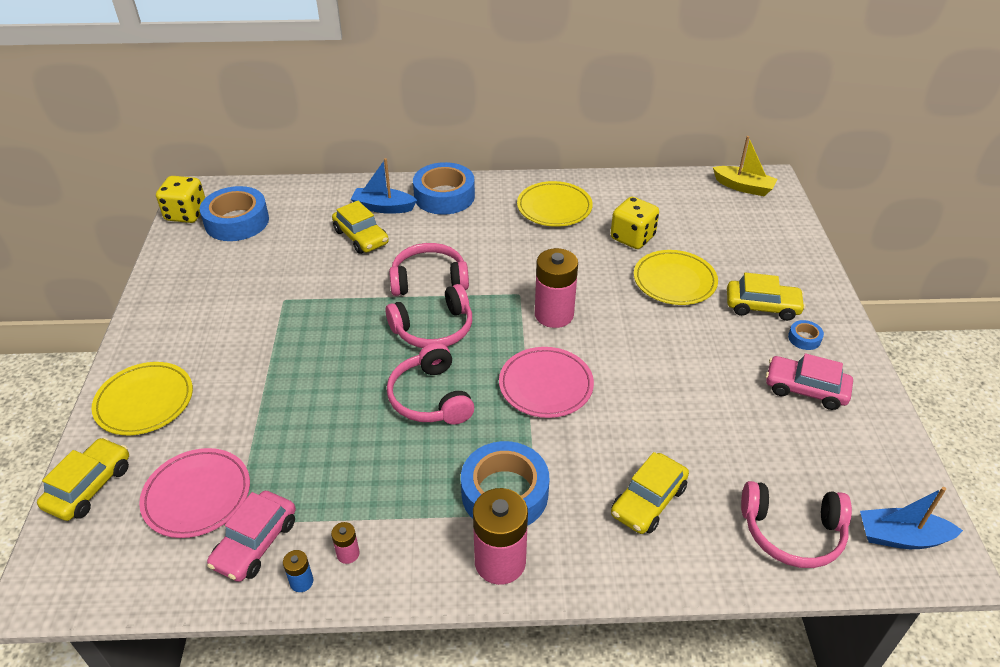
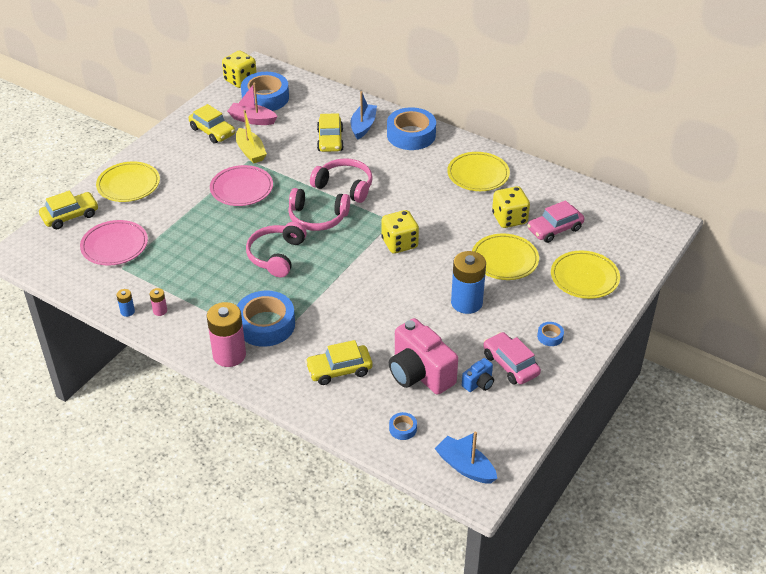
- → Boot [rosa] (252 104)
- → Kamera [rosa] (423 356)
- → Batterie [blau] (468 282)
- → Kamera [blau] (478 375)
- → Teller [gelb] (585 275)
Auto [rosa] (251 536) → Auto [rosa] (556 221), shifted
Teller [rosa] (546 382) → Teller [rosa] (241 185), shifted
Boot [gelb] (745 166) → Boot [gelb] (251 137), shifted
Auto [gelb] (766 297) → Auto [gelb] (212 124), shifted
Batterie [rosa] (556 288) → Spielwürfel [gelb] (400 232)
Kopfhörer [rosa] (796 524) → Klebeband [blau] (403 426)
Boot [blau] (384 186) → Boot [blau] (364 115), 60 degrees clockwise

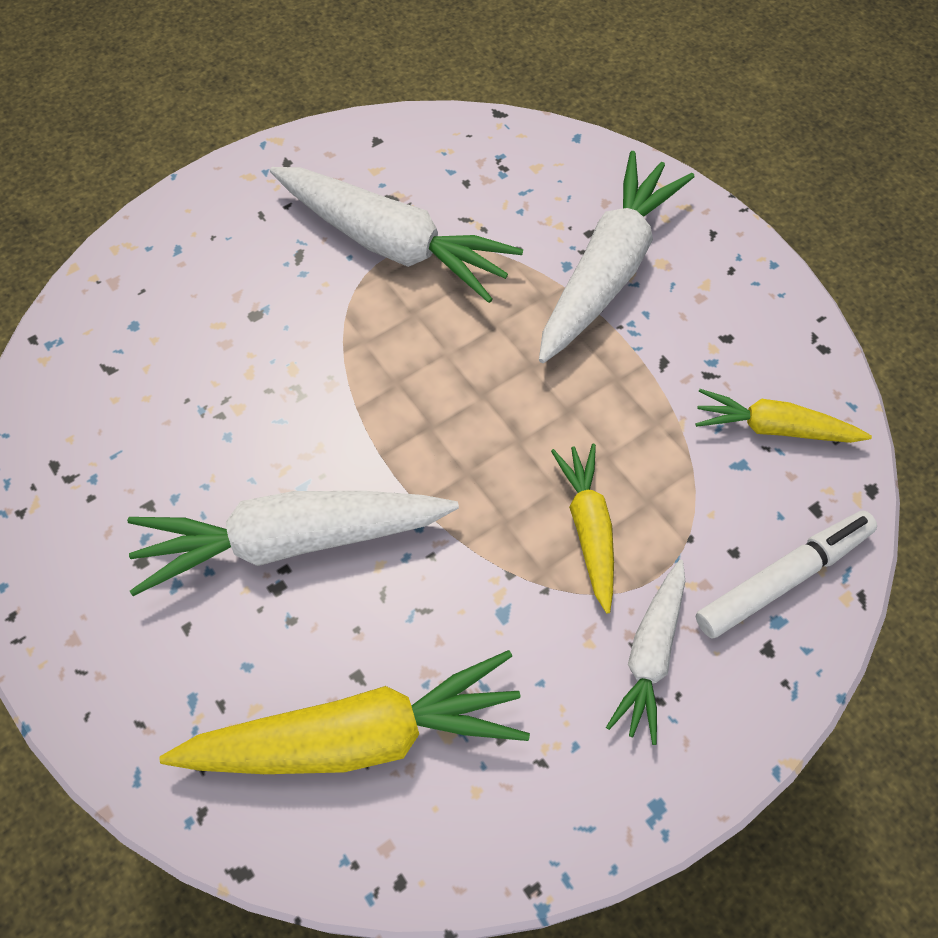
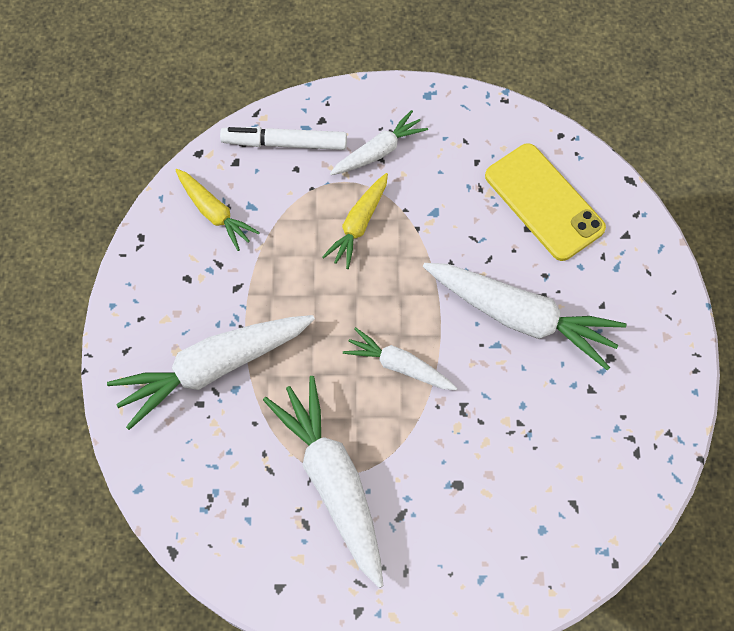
- → Karotte [weiß] (400 358)
Karotte [gelb] (345 712) → Handy [gelb] (545 202)

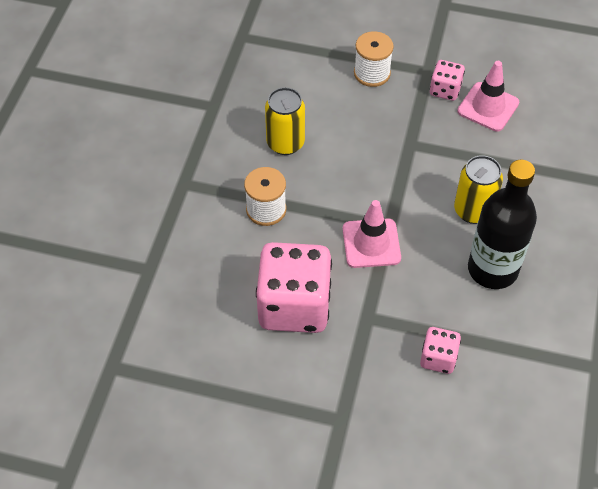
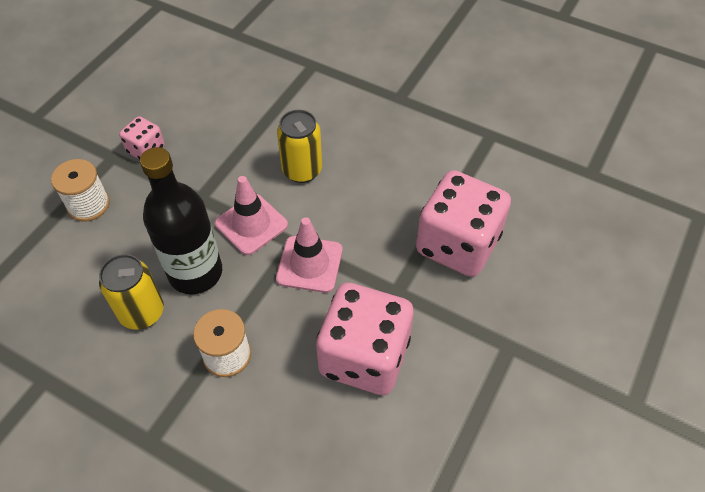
Leitkegel [rosa] (488 96) → Leitkegel [rosa] (251 215), shifted
Flasche [schwarz] (502 224) → Flasche [schwarz] (181 220), shifted
Spielwürfel [rosa] (440 350) → Spielwürfel [rosa] (463 223), x2.08

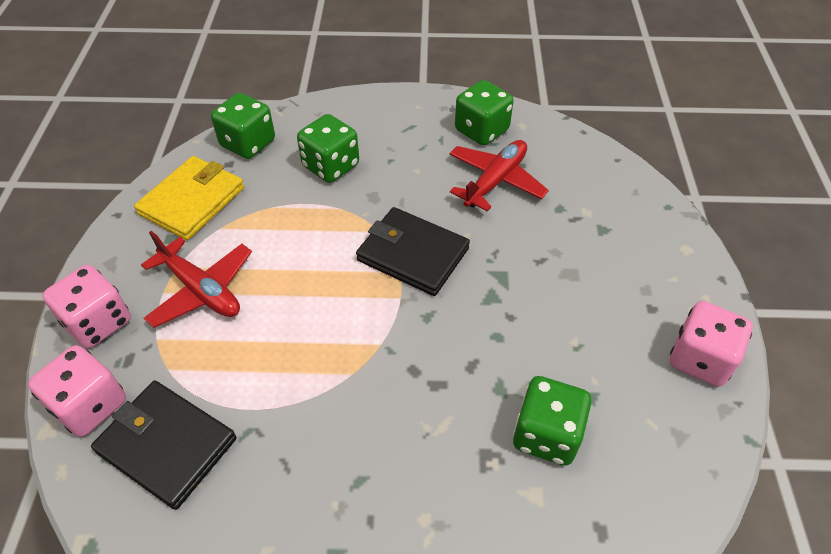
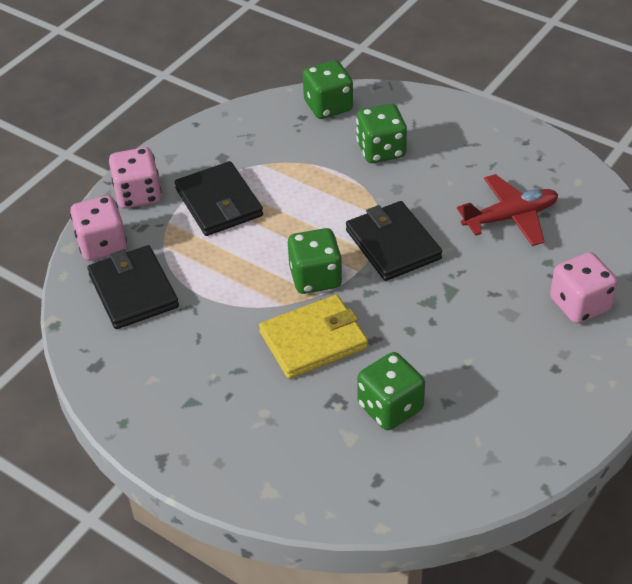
Geldbörse [gelb] (189 198) → Geldbörse [gelb] (313 336), shifted
Spielwürfel [grün] (484 113) → Spielwürfel [grün] (315 261), shifted
Spielwürfel [rosa] (711 344) → Spielwürfel [rosa] (584 288), shifted
Flugzeug [rot] (196 279) → Geldbörse [schwarz] (219 198)

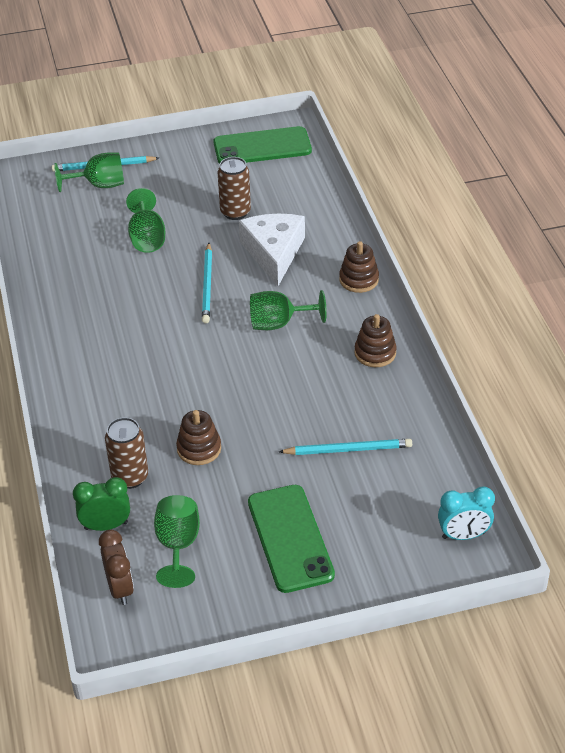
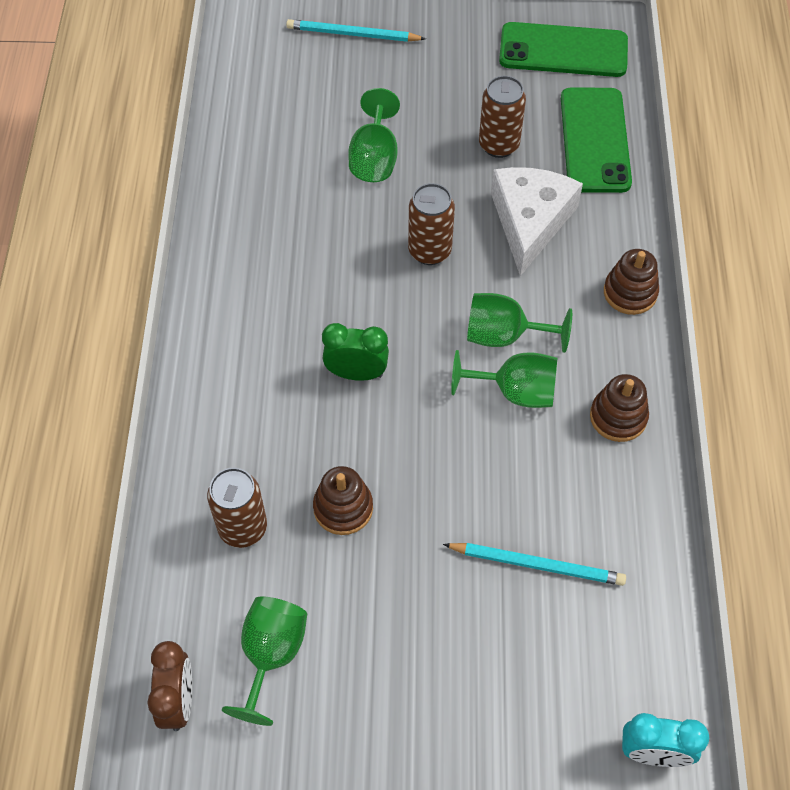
Kelch [grün] (89 172) → Kelch [grün] (504 379), shifted
Wecker [grün] (101 504) → Wecker [grün] (355 352), shifted
Handy [grün] (291 539) → Handy [grün] (596 140), shifted
Bleistift [türkis] (207 283) → Dose [braun] (431 224)

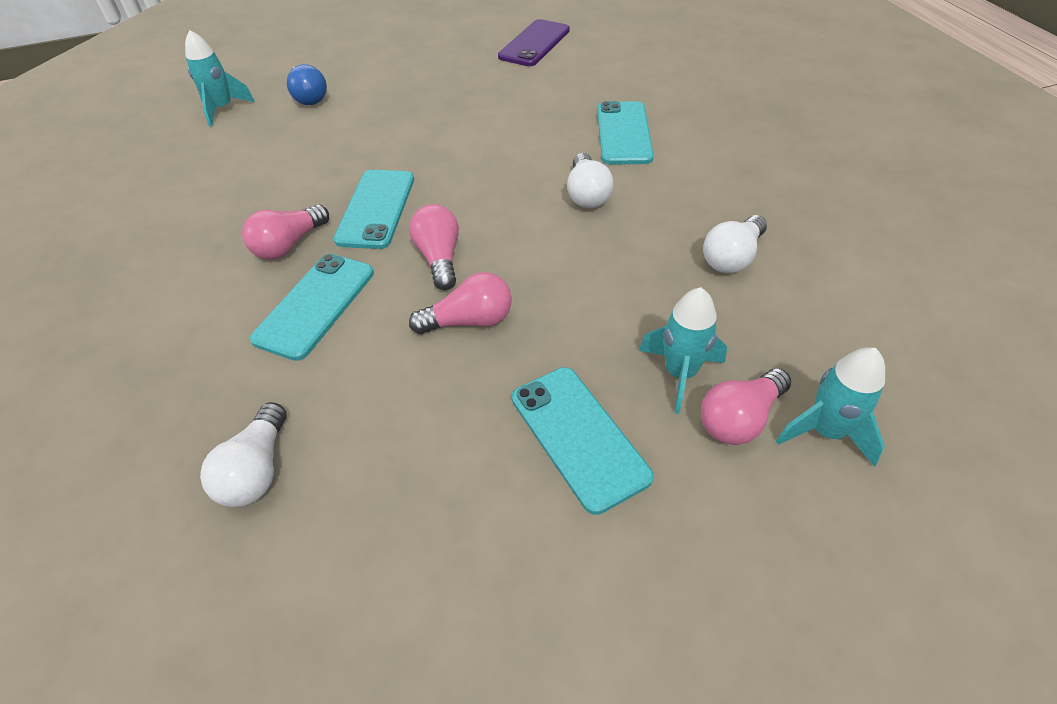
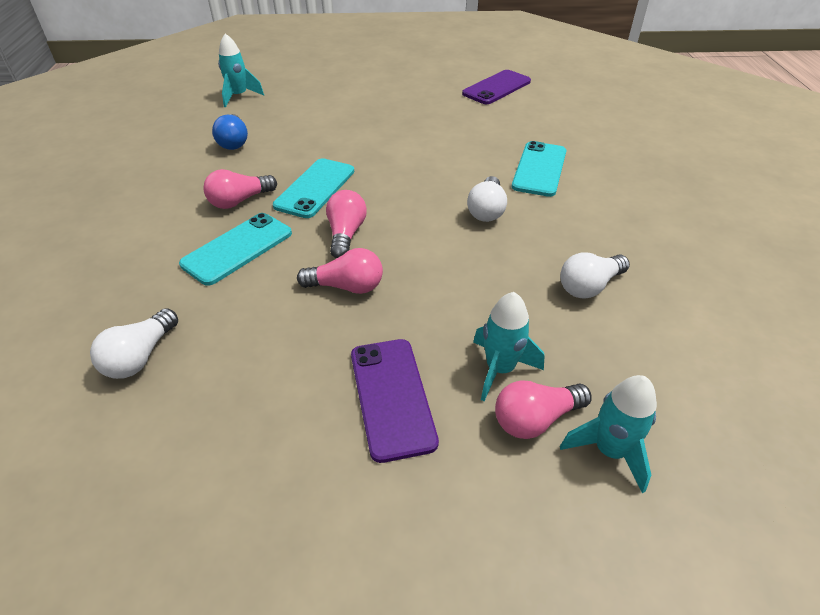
Glühbirne [blau] (307 84) → Glühbirne [blau] (230 132), shifted
Handy [türkis] (583 441) → Handy [lila] (395 401)

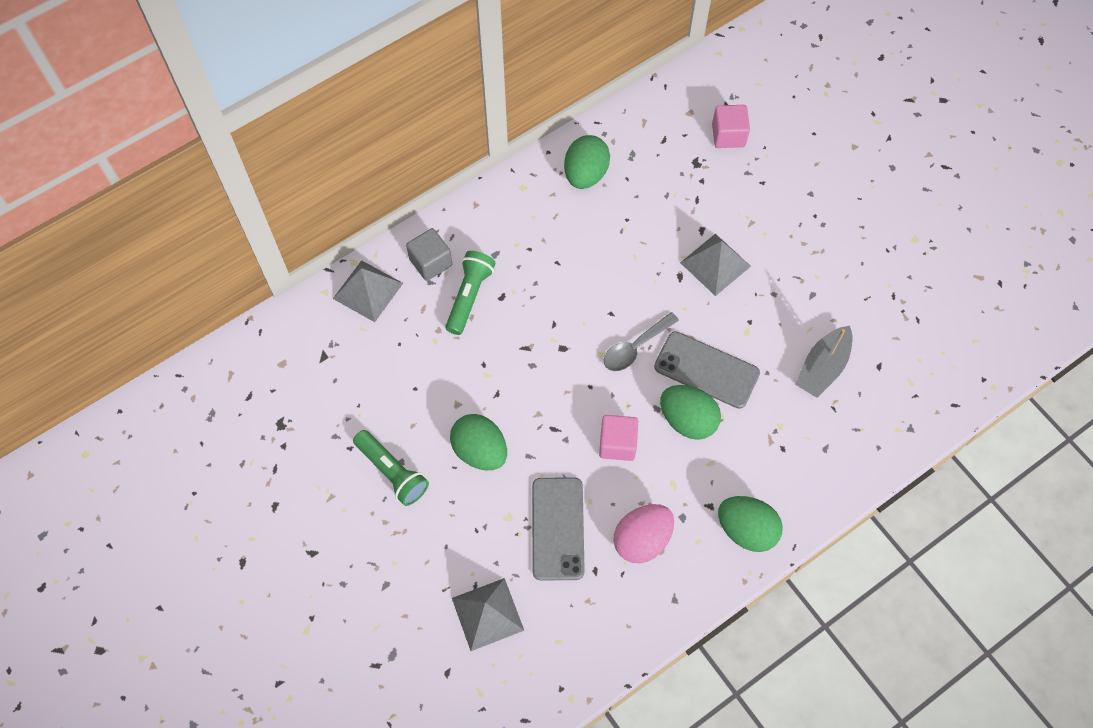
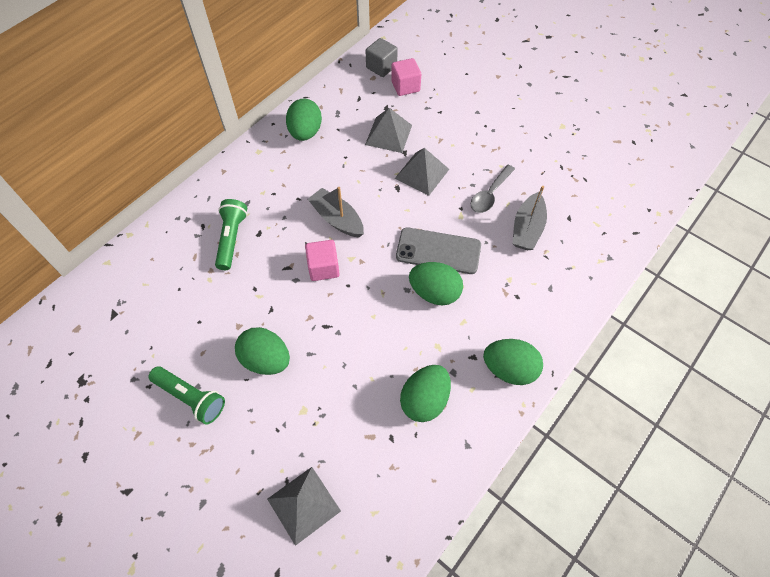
Handy [grau] (558 528) → -
- → Boot [grau] (336 212)
Pyramide [grau] (368 291) → Pyramide [grau] (388 130), shifted
Kubus [grau] (429 254) → Kubus [grau] (382 57), shifted
Kubus [rosa] (618 438) → Kubus [rosa] (322 260), shifted
Löffel [grau] (641 341) → Löffel [grau] (493 189), shifted
Ei [rosa] (644 533) → Ei [grün] (425 393)

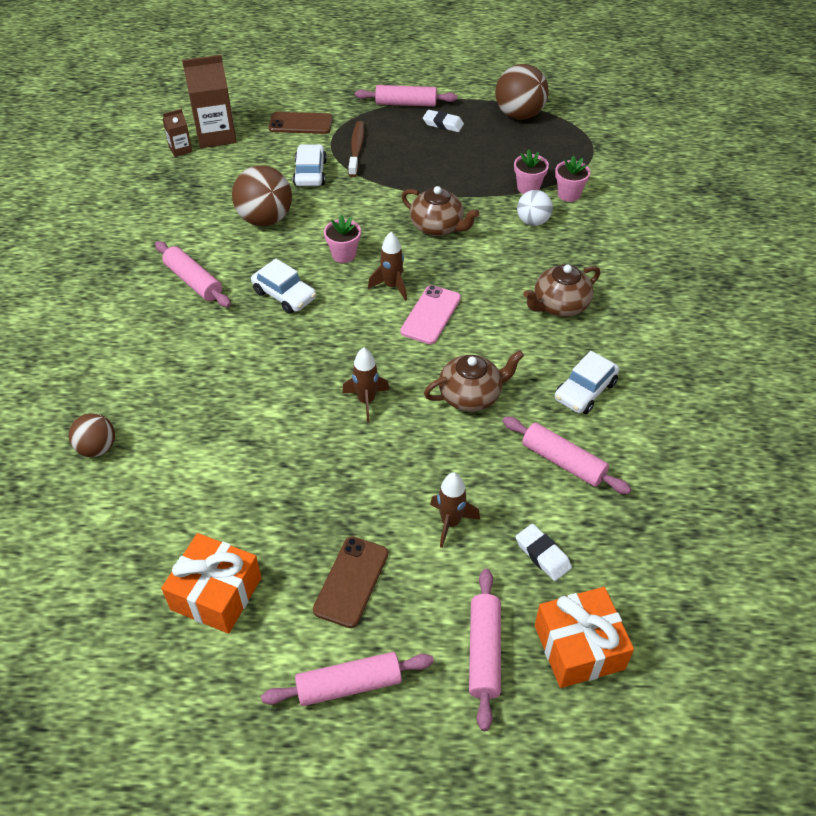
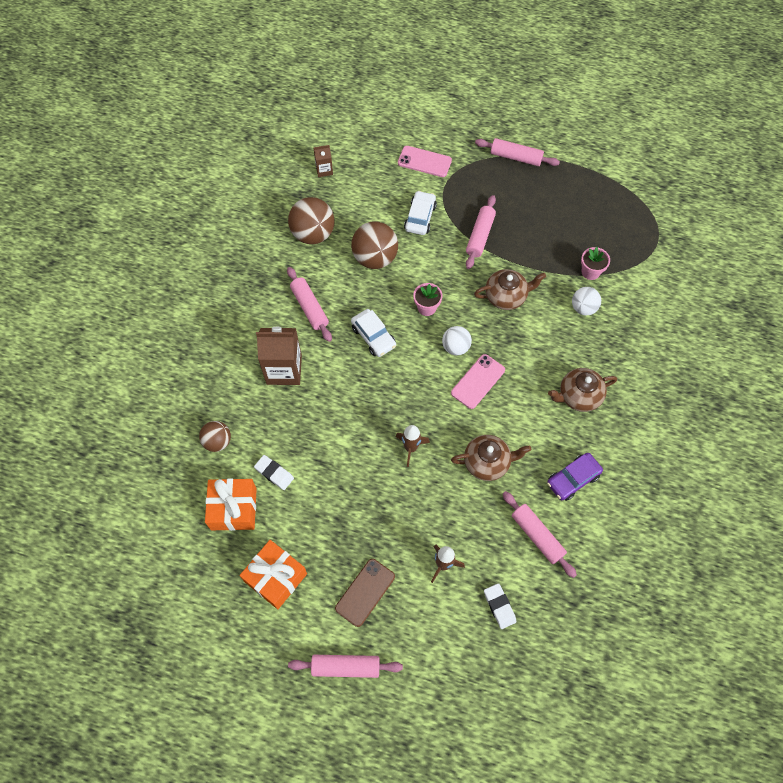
Zahnbürste [braun] (356 149) → -
Blumentopf [rosa] (573 178) → -
Getränkekarton [braun] (209 101) → Getränkekarton [braun] (279 356), shifted
Radiergummi [weiß] (443 121) → Radiergummi [weiß] (274 472), shifted
Nudelholz [rosa] (485 650) → Nudelholz [rosa] (481 232), shifted
Ball [braun] (522 92) → Ball [braun] (311 220), shifted
Geschenk [orange] (584 637) → Geschenk [orange] (231 504), shifted
Rakete [braun] (387 266) → Ball [weiß] (457 340)
Handy [braun] (301 123) → Handy [rosa] (425 161)
Auto [weiß] (587 382) → Auto [lila] (575 477)
Teekanne [braun] (440 211) → Teekanne [braun] (510 289), 60 degrees counterclockwise

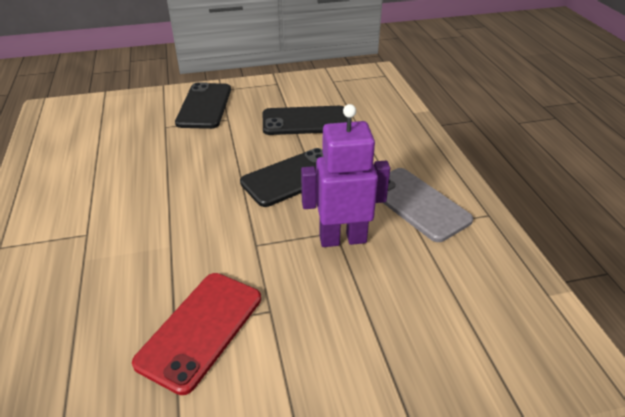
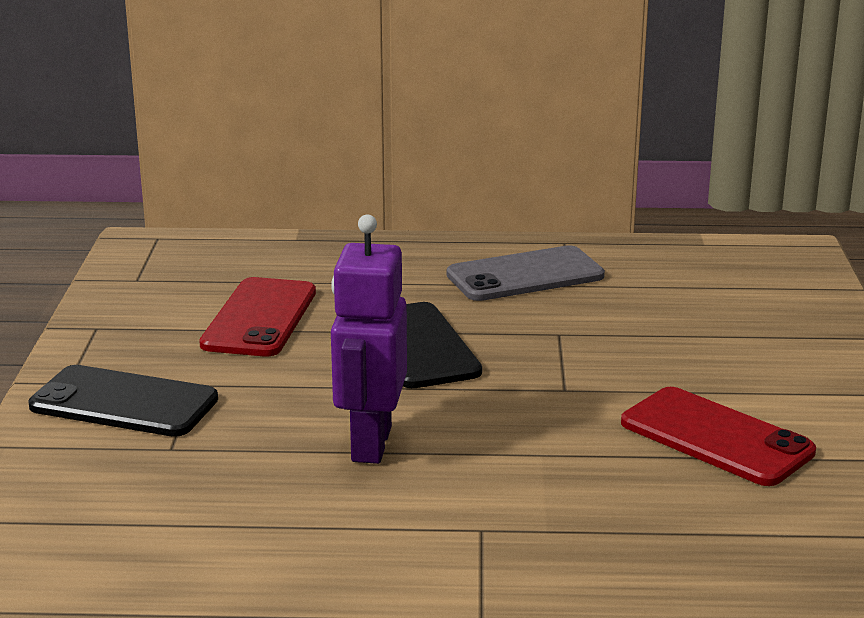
Roboter [lila] (345 175) → Roboter [lila] (369 339), shifted
Handy [schwarz] (305 120) → Handy [rot] (257 317)

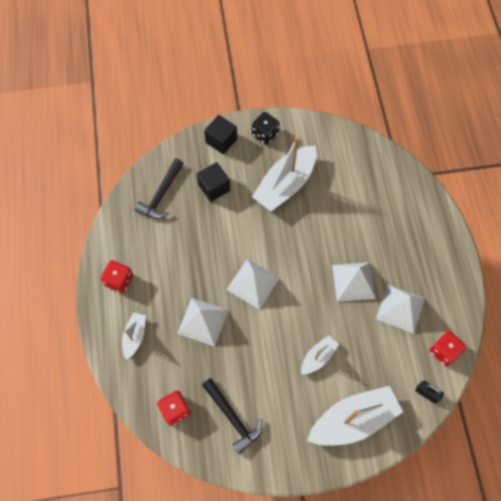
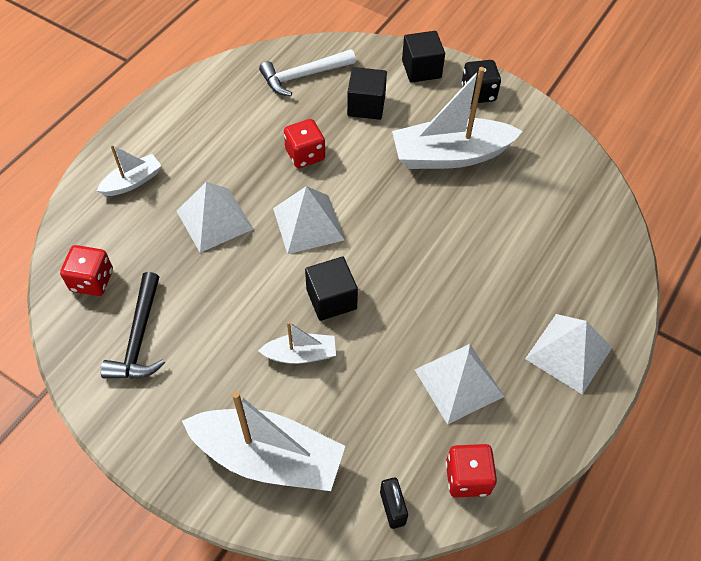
- → Kubus [schwarz] (331 289)
Spielwürfel [rot] (116 276) → Spielwürfel [rot] (304 143), shifted
Pyramide [weiß] (354 282) → Pyramide [weiß] (568 354), shifted
Hammer [schwarz] (159 188) → Hammer [weiß] (307 72)

